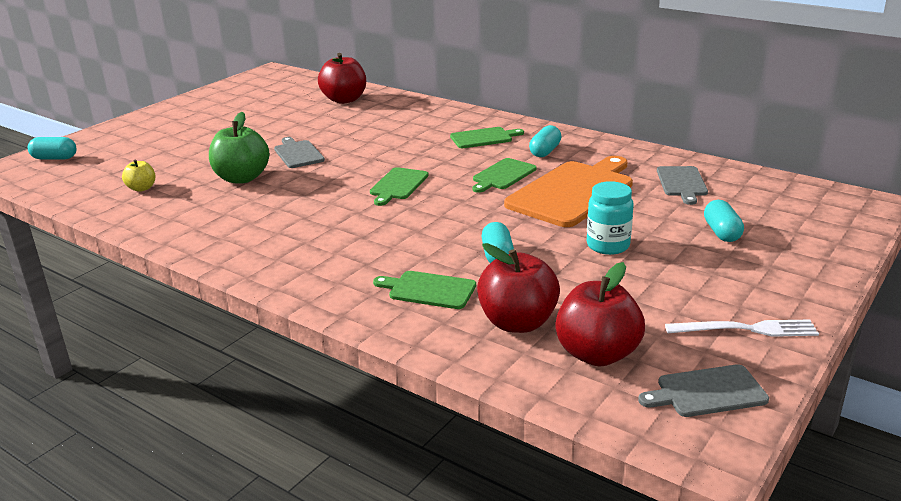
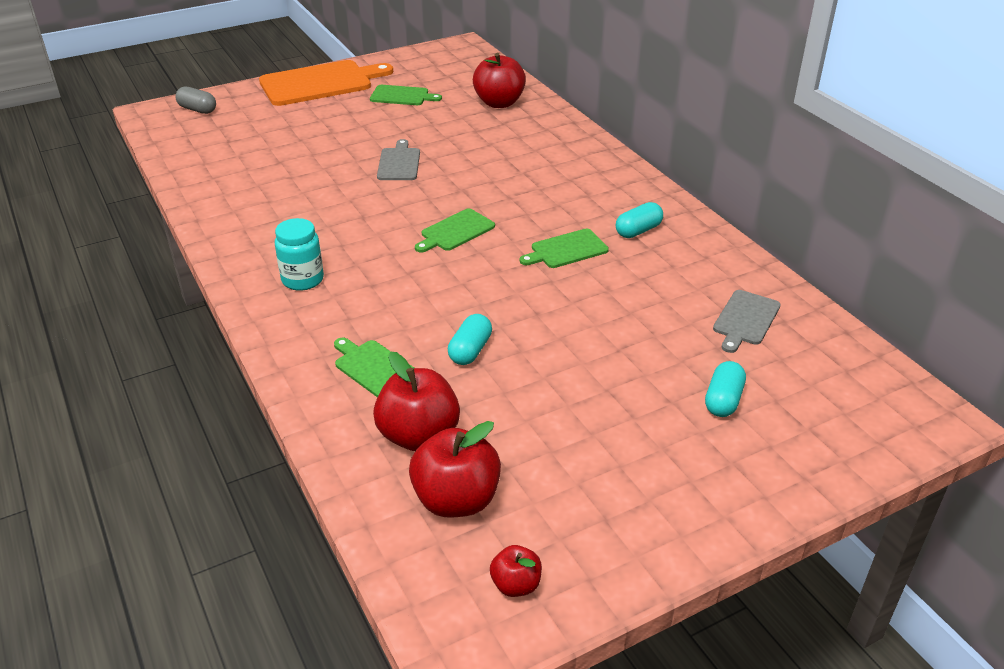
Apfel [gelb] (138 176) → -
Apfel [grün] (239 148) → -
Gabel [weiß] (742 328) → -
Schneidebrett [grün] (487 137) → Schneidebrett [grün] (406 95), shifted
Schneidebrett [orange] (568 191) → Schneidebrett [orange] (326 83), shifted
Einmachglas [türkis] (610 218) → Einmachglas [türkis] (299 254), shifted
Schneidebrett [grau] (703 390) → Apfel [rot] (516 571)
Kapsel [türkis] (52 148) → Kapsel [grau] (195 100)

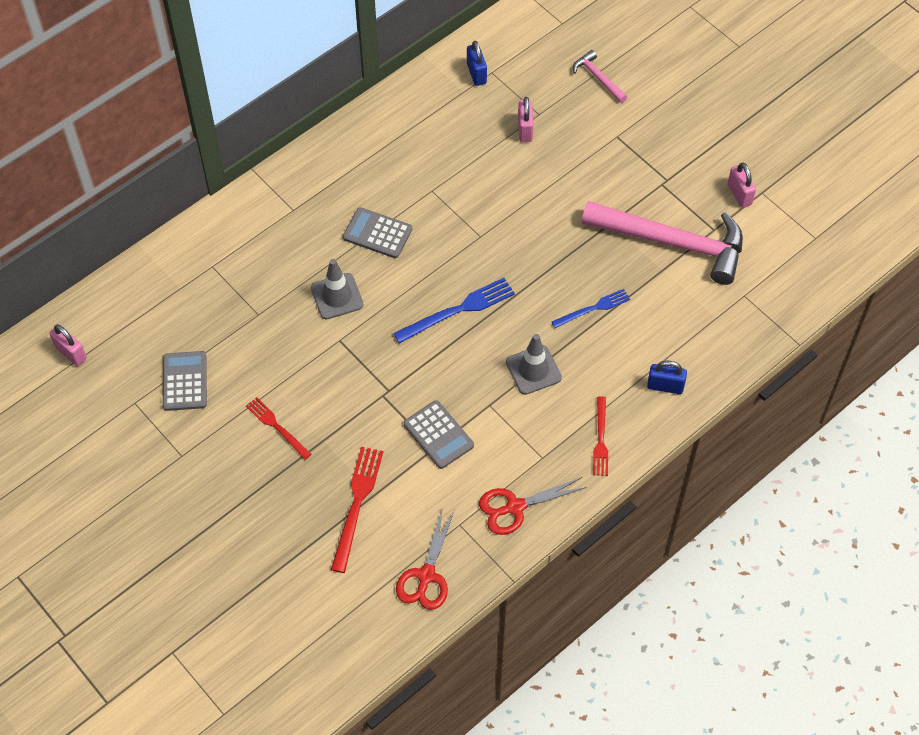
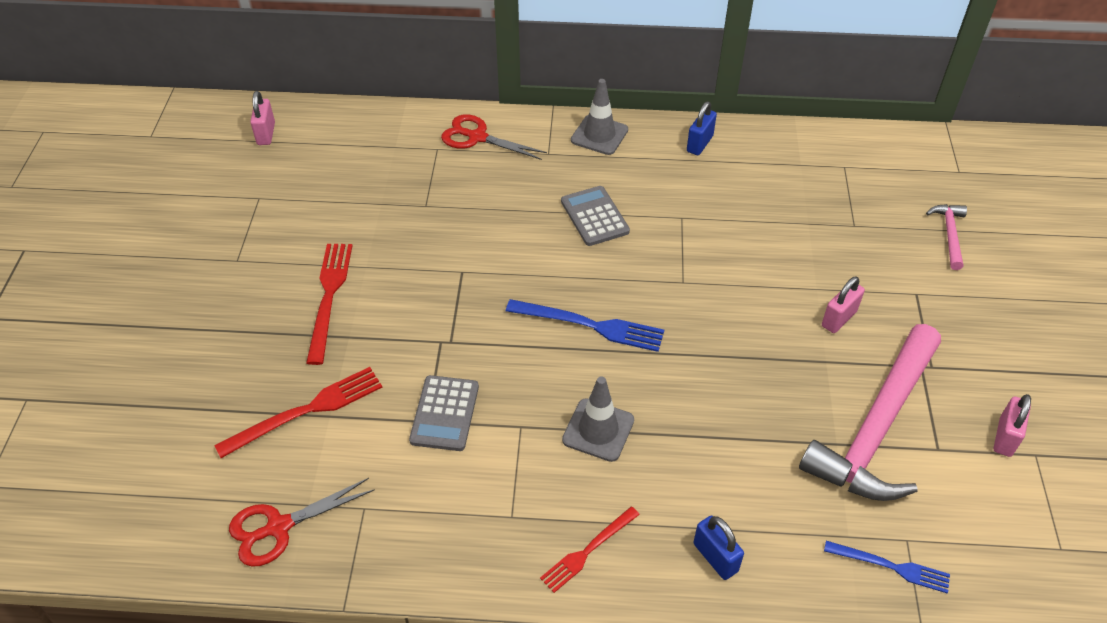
Taschenrechner [grau] (185 381) → -
Leitkegel [grau] (337 289) → Leitkegel [grau] (599 117), shifted
Vorhängeschloss [blau] (477 63) → Vorhängeschloss [blau] (702 128), shifted
Schere [rot] (533 506) → Schere [rot] (494 137), shifted
Vorhängeschloss [rosa] (525 119) → Vorhängeschloss [rosa] (843 305), shifted
Gabel [blau] (590 308) → Gabel [blau] (887 567), shifted
Hammer [rosa] (662 243) → Hammer [rosa] (870 412), 60 degrees clockwise
Gabel [rot] (279 428) → Gabel [rot] (329 304), x1.54

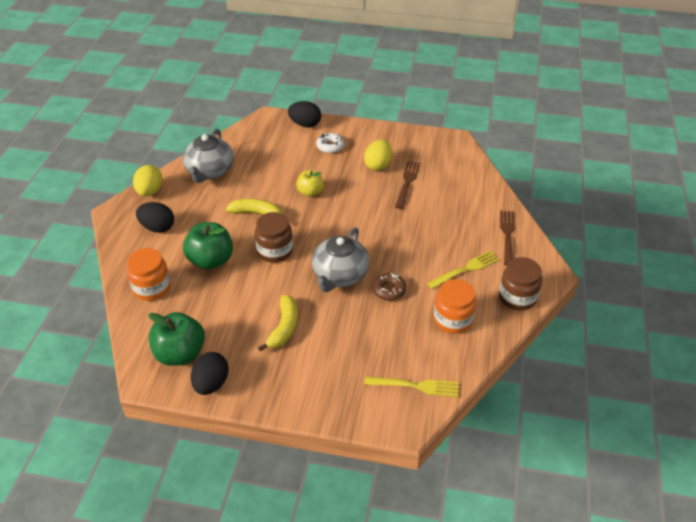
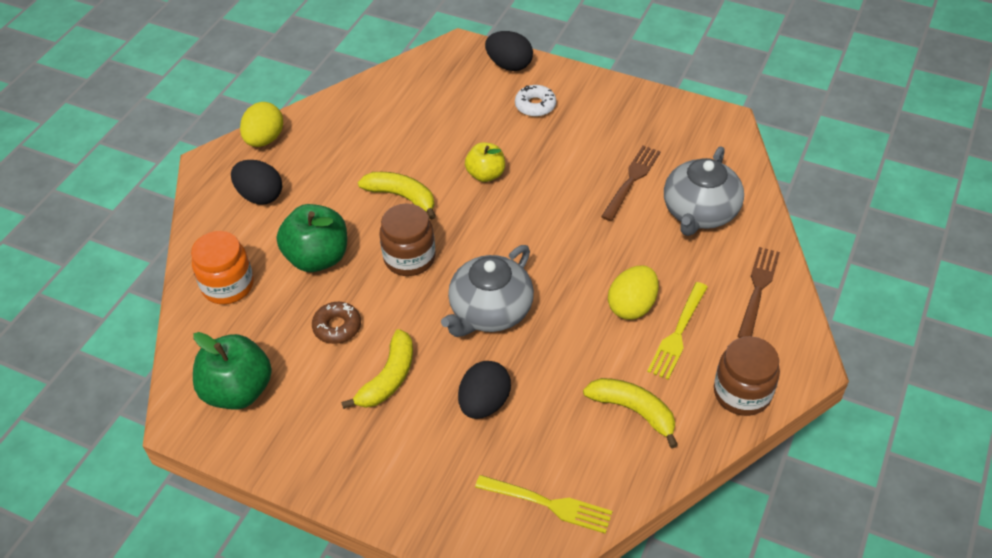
Teekanne [grau] (208 156) → Teekanne [grau] (704 191), shifted
Ei [schwarz] (210 373) → Ei [schwarz] (484 390), shifted
Ei [gelb] (378 155) → Ei [gelb] (633 292), shifted
Donut [braun] (389 287) → Donut [braun] (336 323), shifted
Einmachglas [orange] (455 306) → Banane [gelb] (630 413)
Gabel [gelb] (463 270) → Gabel [gelb] (677 331), 135 degrees clockwise

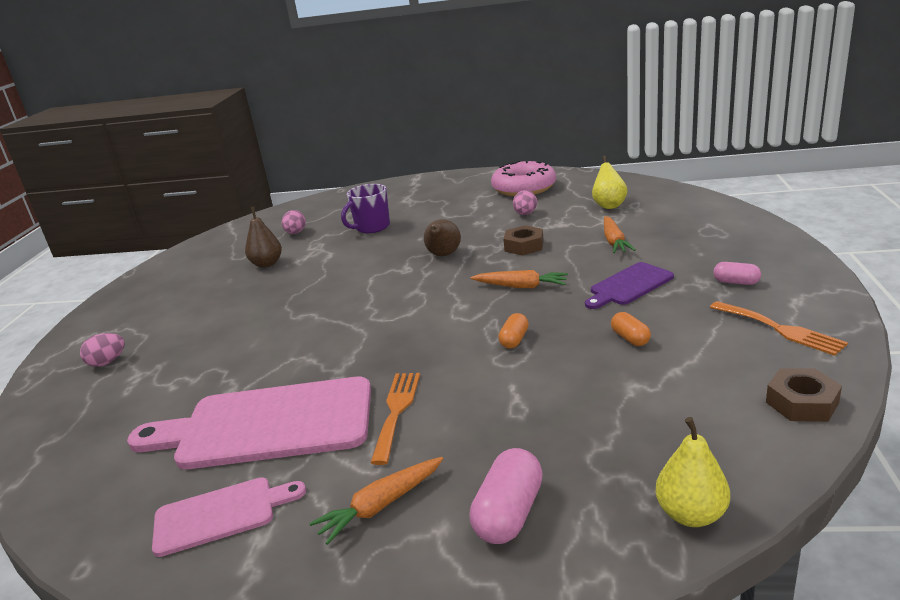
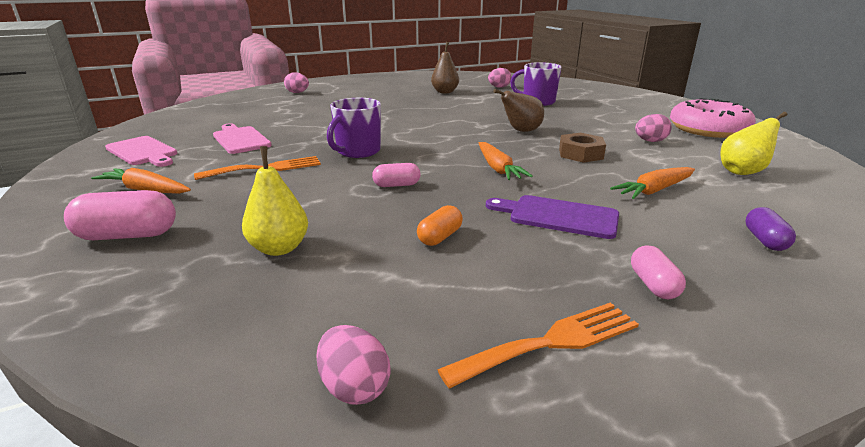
- → Tasse [lila] (354 128)
- → Kapsel [lila] (770 229)
Birne [gelb] (692 472) → Birne [gelb] (275 201), shifted
Sechskantmutter [braun] (804 395) → Ei [rosa] (353 365)
Kapsel [orange] (513 331) → Kapsel [rosa] (396 175)
Gabel [orange] (779 328) → Gabel [orange] (538 345), 135 degrees counterclockwise
Schneidebrett [rosa] (249 422) → Schneidebrett [rosa] (242 138), x0.53

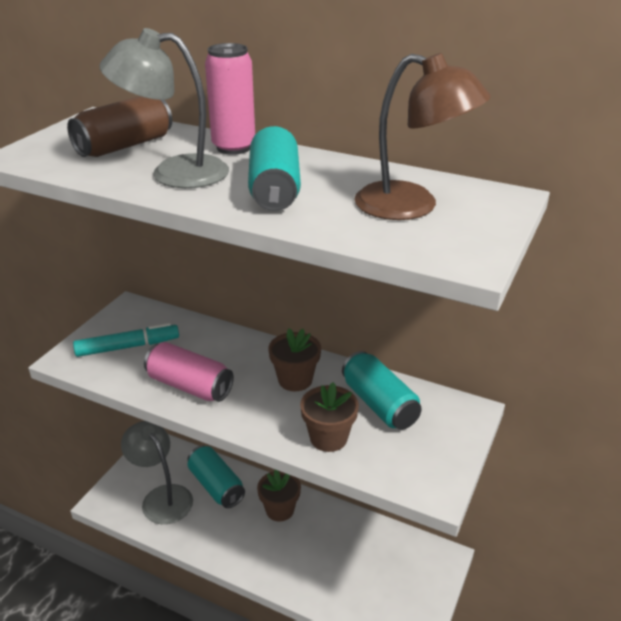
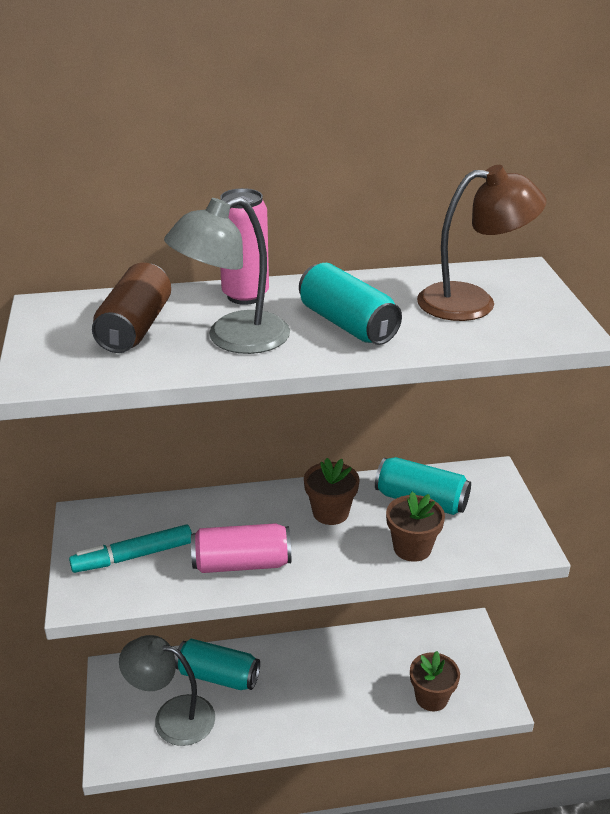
Blumentopf [braun] (279 496) → Blumentopf [braun] (435 681), shifted
Filzstift [türkis] (126 340) → Filzstift [türkis] (130 548), 150 degrees counterclockwise

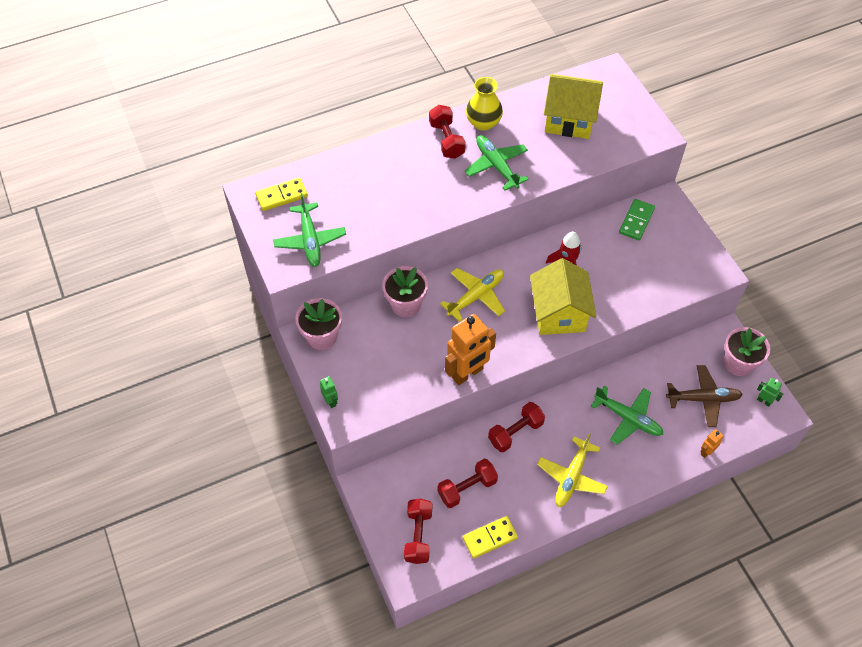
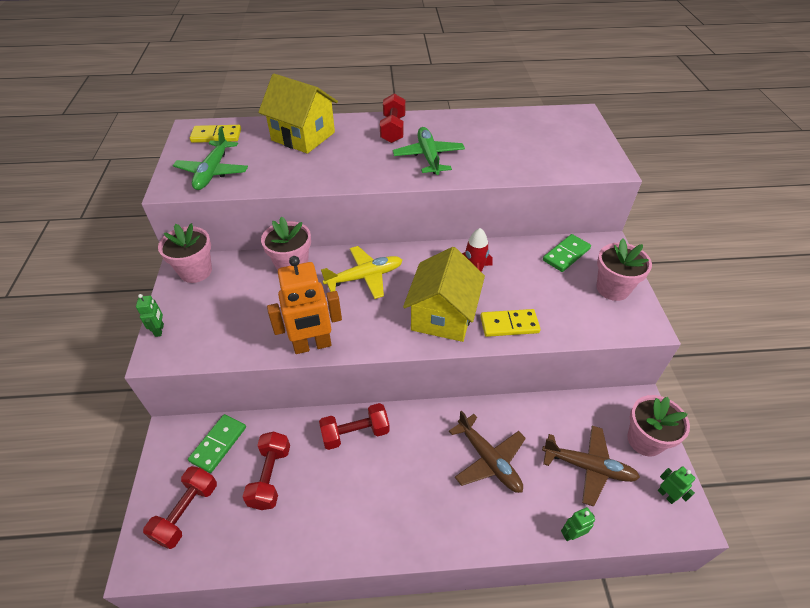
Vase [gelb] (484 104) → -
Flugzeug [gelb] (572 470) → -
- → Dominostein [grün] (217 443)
- → Blumentopf [rosa] (624 269)
Dominostein [gelb] (490 537) → Dominostein [gelb] (510 323), shifted
Haus [gelb] (573 106) → Haus [gelb] (298 114), shifted
Flugzeug [grün] (627 415) → Flugzeug [braun] (487 451)
Roboter [orange] (712 443) → Roboter [grün] (578 524)
Hantel [rot] (467 483) → Hantel [rot] (266 471), 75 degrees counterclockwise

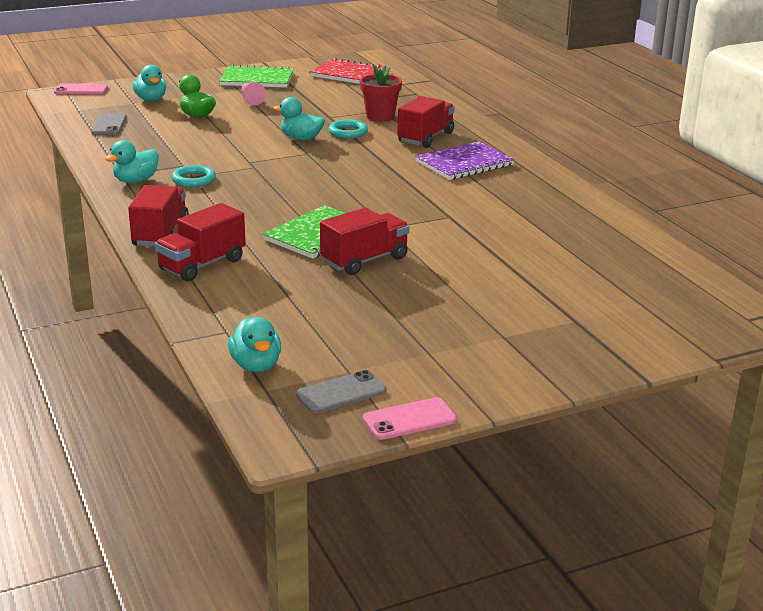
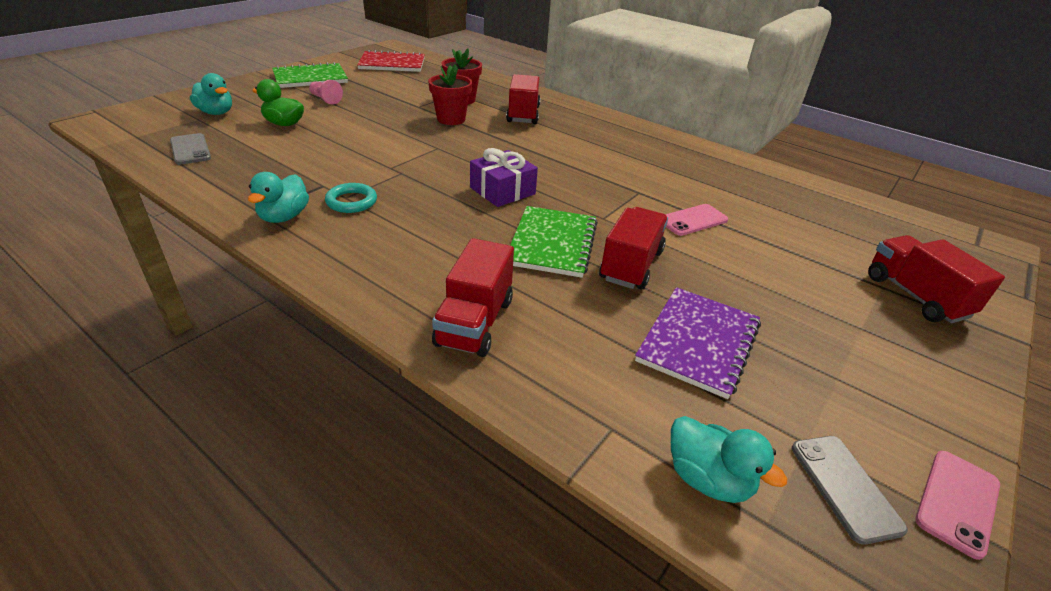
Ente [türkis] (299 118) → -
- → Geschenk [lila] (504 177)
Handy [rosa] (81 89) → Handy [rosa] (696 220), shifted
Lastwagen [rot] (158 215) → Lastwagen [rot] (936 279), shifted
Notizbuch [lila] (465 160) → Notizbuch [lila] (698 343), shifted
Ring [türkis] (348 128) → Blumentopf [rot] (450 94)
Handy [grau] (341 392) → Handy [grau] (850 490), 45 degrees counterclockwise

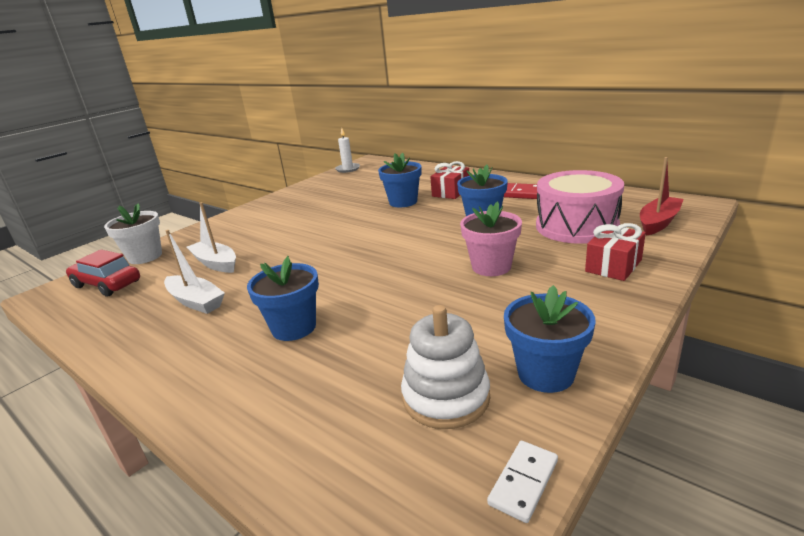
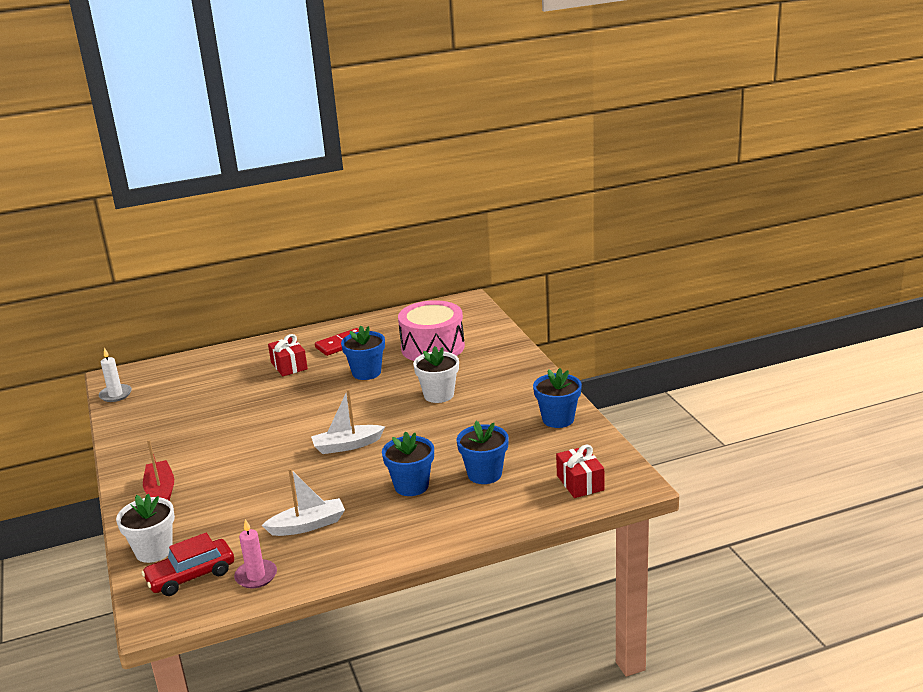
Stapelspielzeug [weiß] (445 367) → -
Dominostein [weiß] (522 482) → -
- → Kerze [rosa] (255 553)
Boot [weiß] (211 237) → Boot [weiß] (348 421), shifted
Blumentopf [blau] (400 180) → Blumentopf [blau] (483 452), shifted
Geschenk [rot] (615 252) → Geschenk [rot] (580 471), shifted
Boot [rot] (662 196) → Boot [rot] (158 470), shifted
Blumentopf [rosa] (491 238) → Blumentopf [weiß] (436 374)

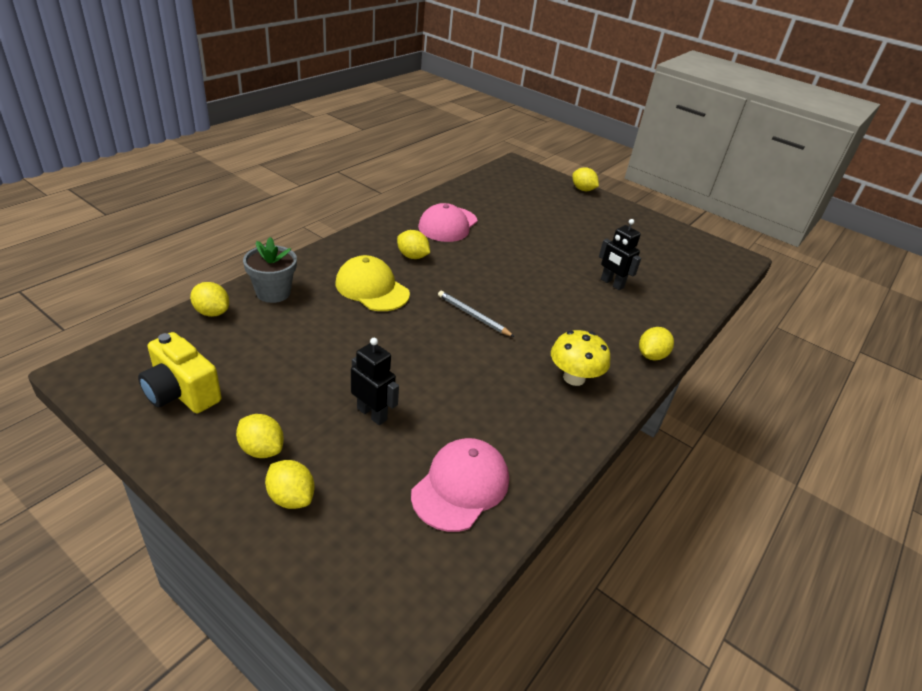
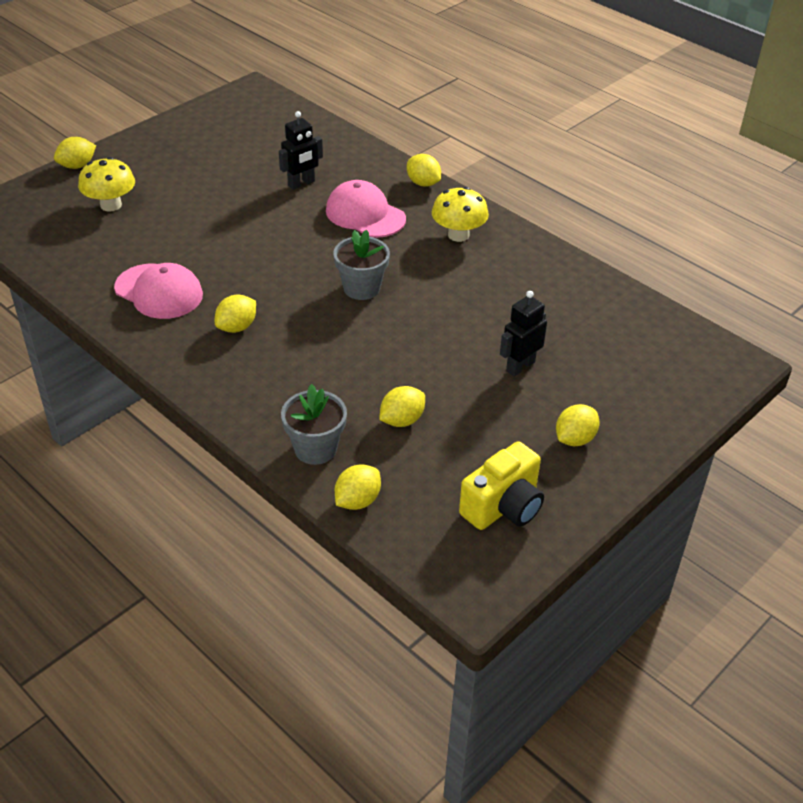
Kappe [gelb] (373 283) → -
- → Pilz [gelb] (106 184)
Zitrone [gelb] (289 484) → Zitrone [gelb] (402 406), shifted
Kappe [rosa] (460 485) → Kappe [rosa] (366 209), shifted
Bleistift [grau] (476 314) → Blumentopf [grau] (361 265)

